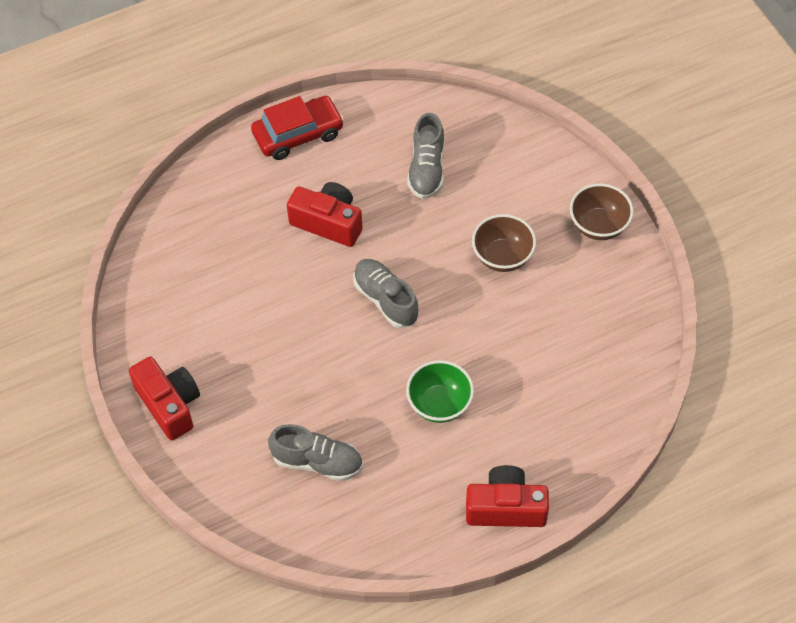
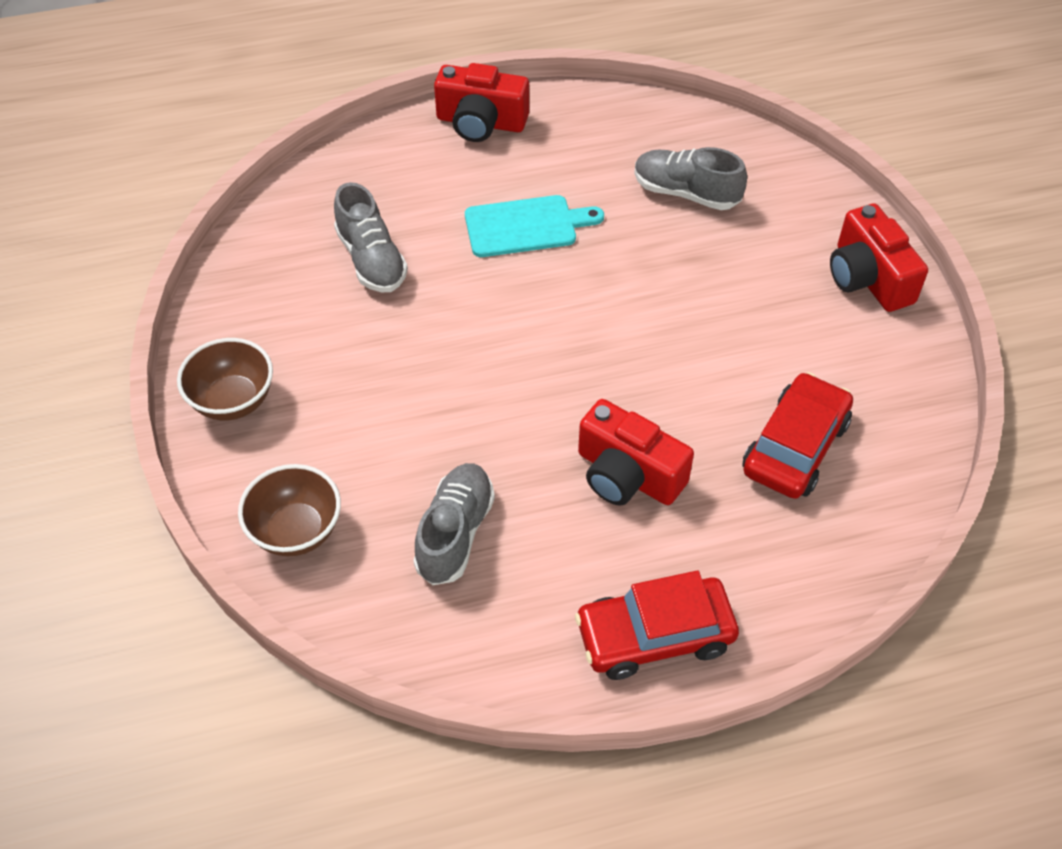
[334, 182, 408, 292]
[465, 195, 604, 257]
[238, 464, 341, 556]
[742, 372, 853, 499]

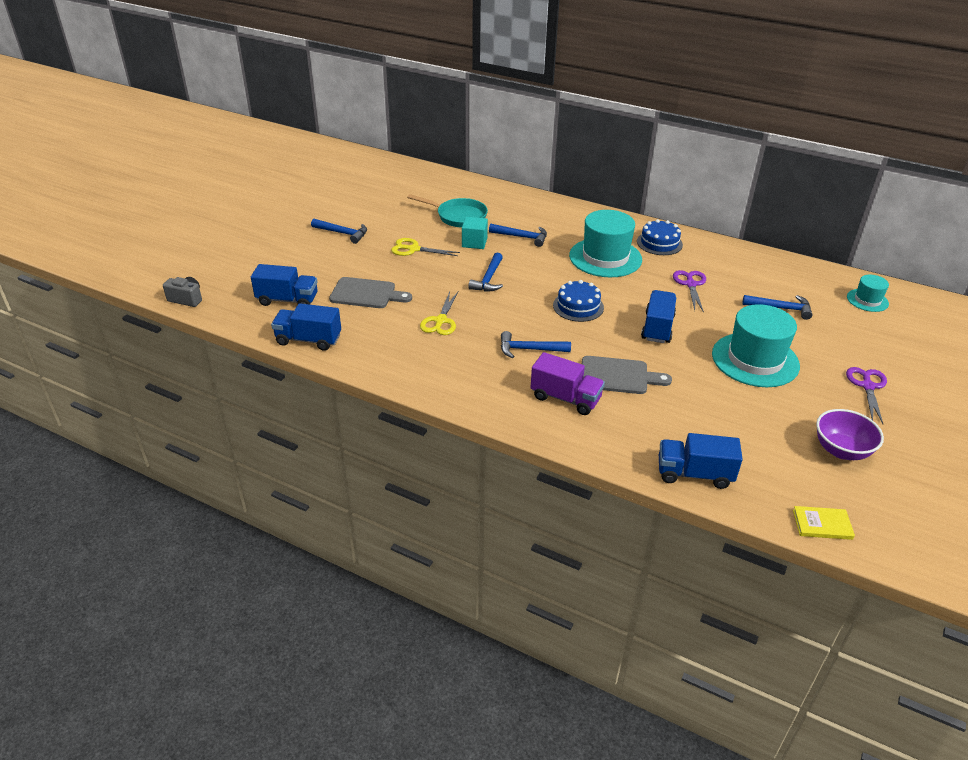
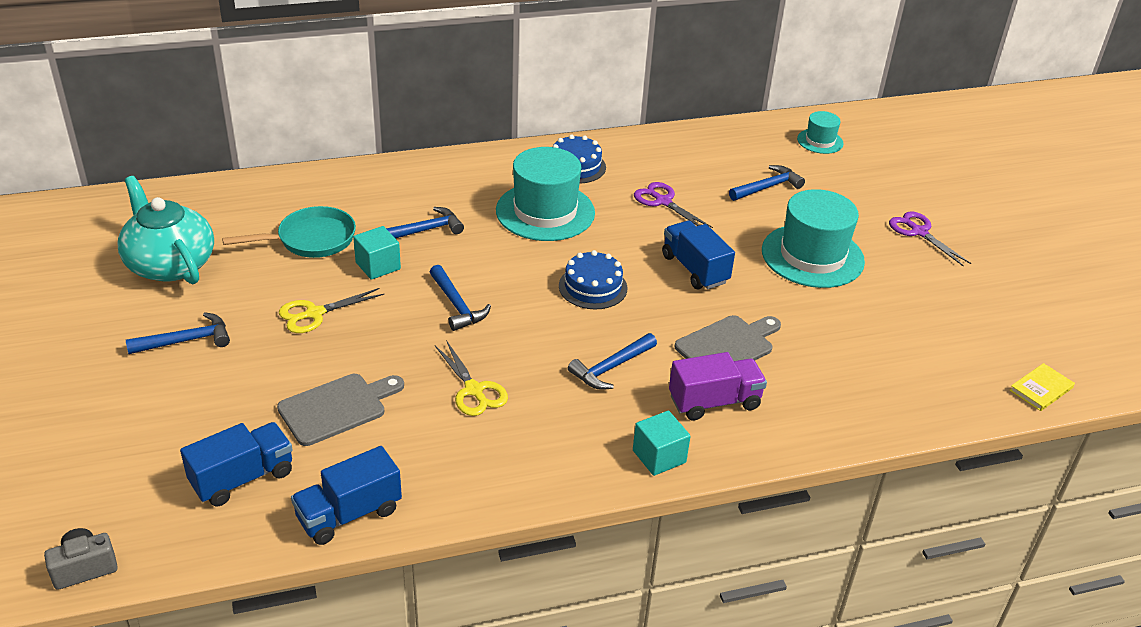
[659, 433, 743, 489] (first image)
[816, 409, 884, 460] (first image)
[117, 176, 214, 284]
[633, 411, 690, 476]

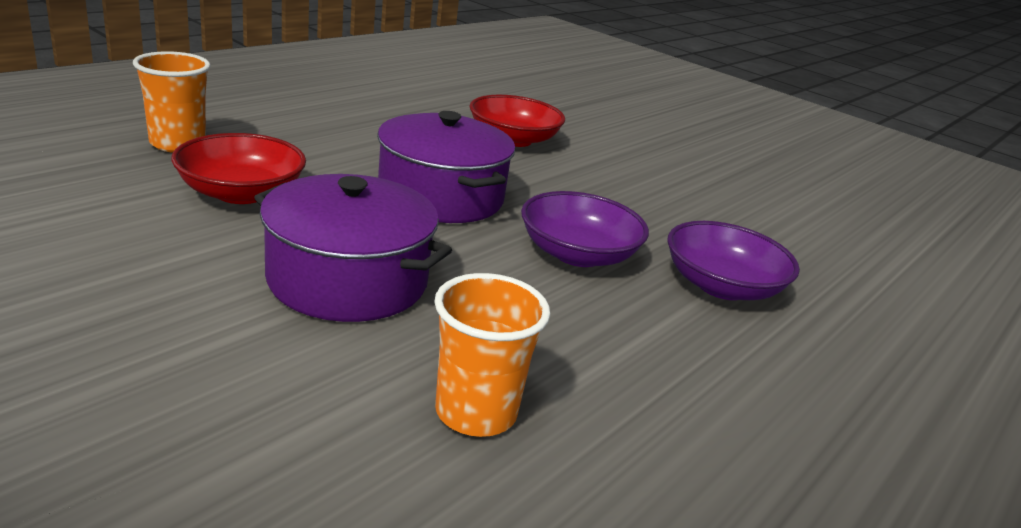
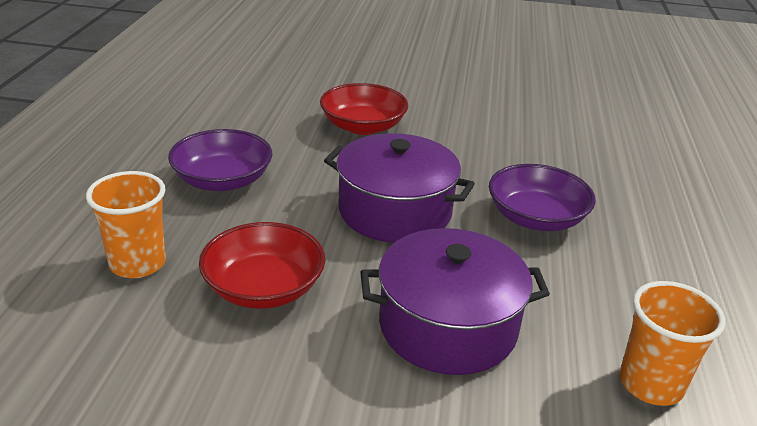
[168, 129, 272, 191]

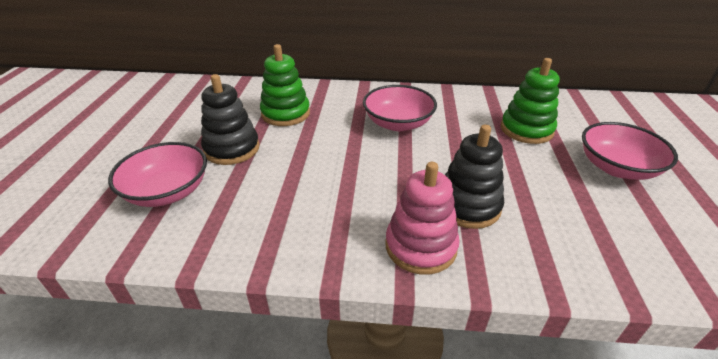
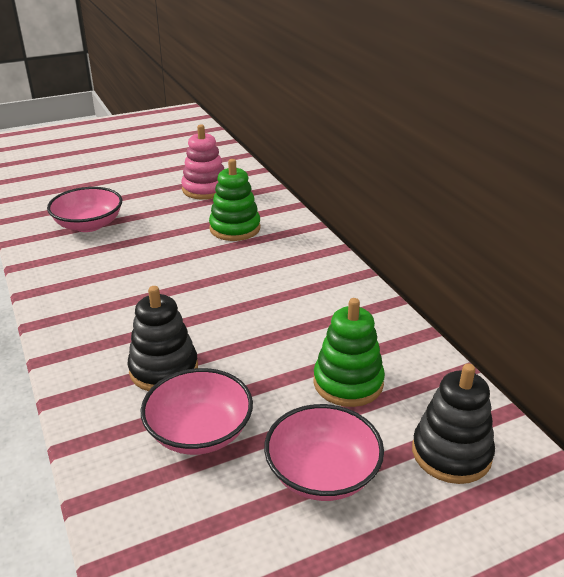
[412, 363, 495, 484]
[141, 368, 253, 455]
[181, 124, 224, 199]

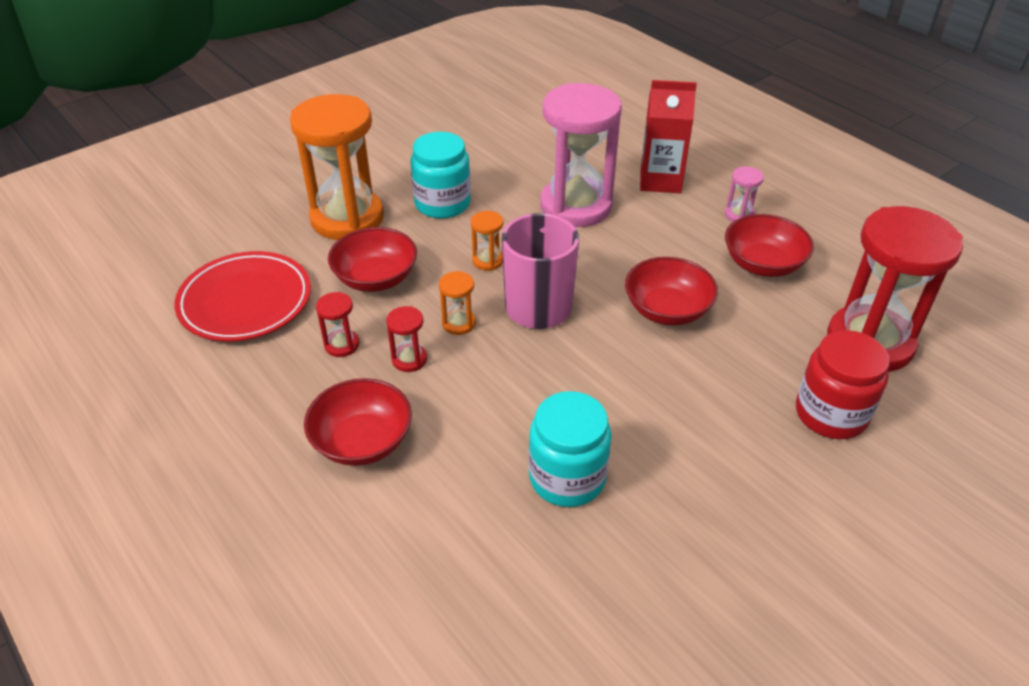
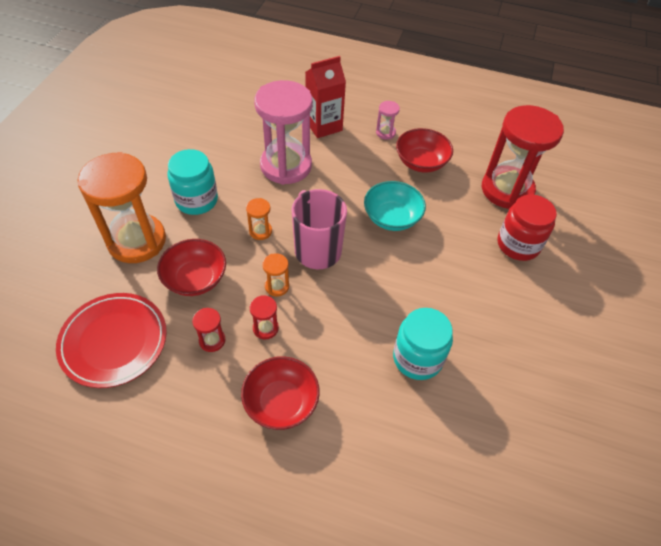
[364, 181, 426, 231]

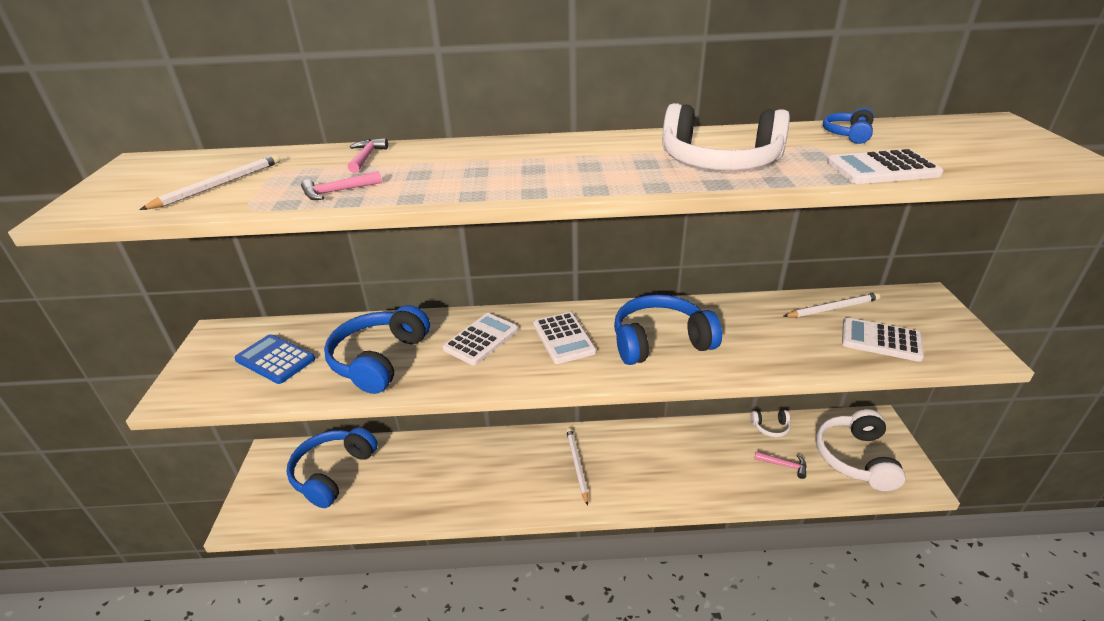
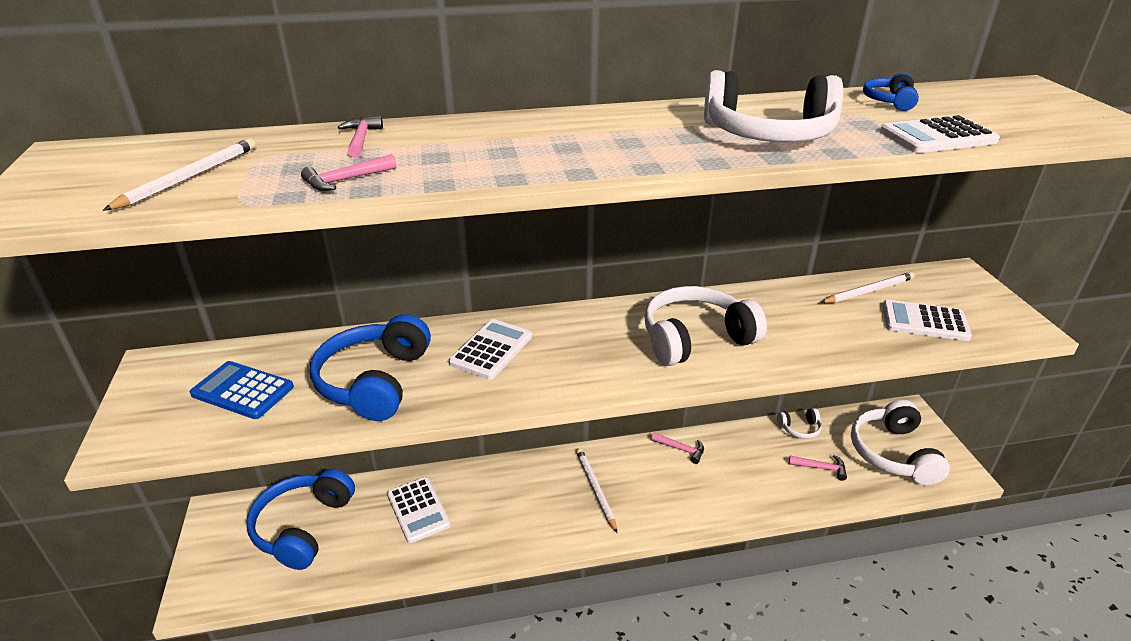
[387, 477, 451, 543]
[644, 286, 767, 366]
[651, 432, 704, 464]

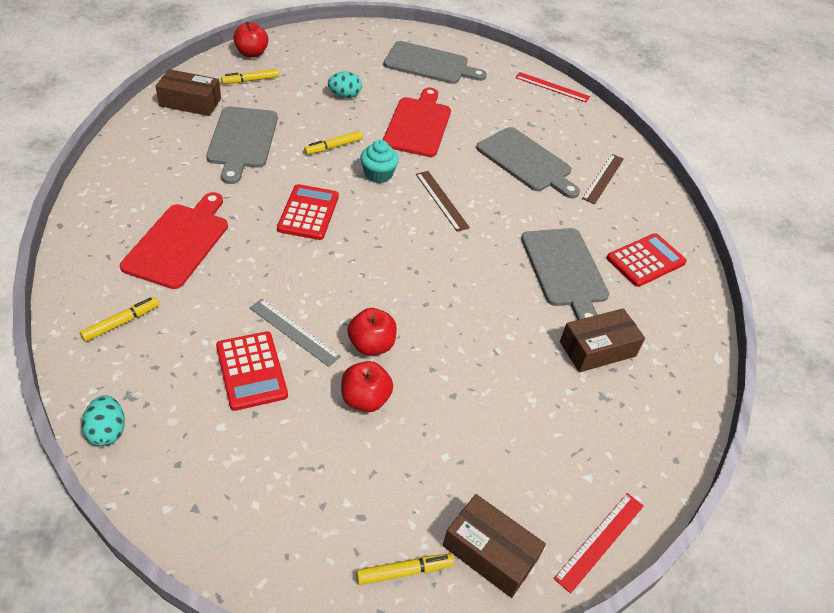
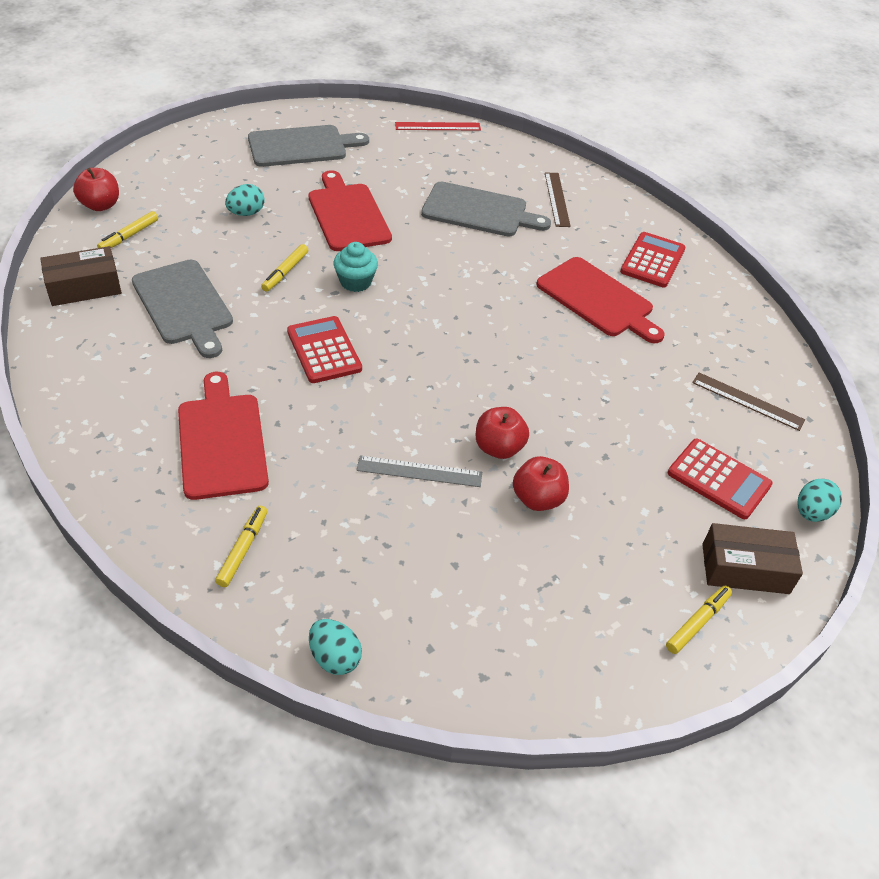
[668, 439, 773, 519]
[692, 372, 805, 431]
[536, 257, 665, 343]
[797, 479, 842, 522]
[560, 308, 645, 372] (first image)

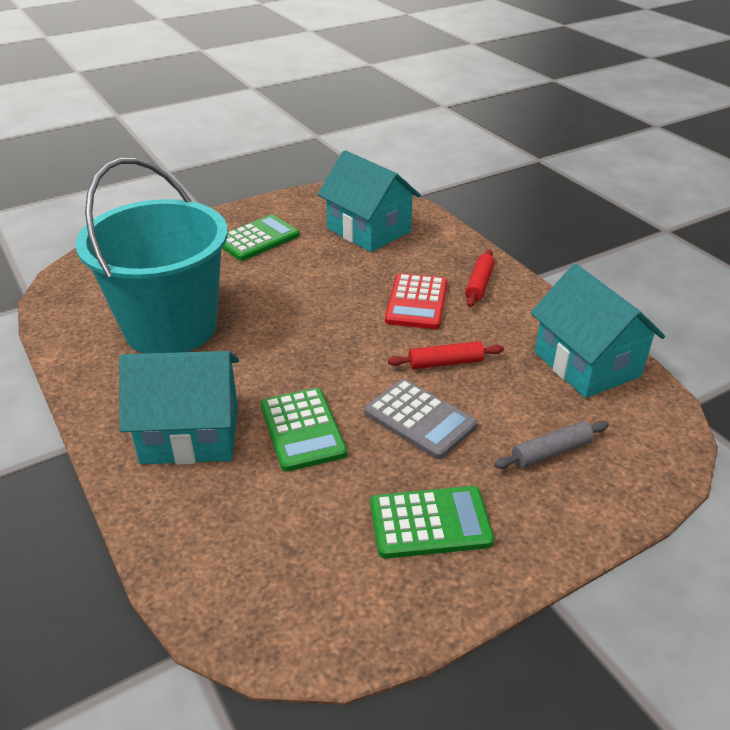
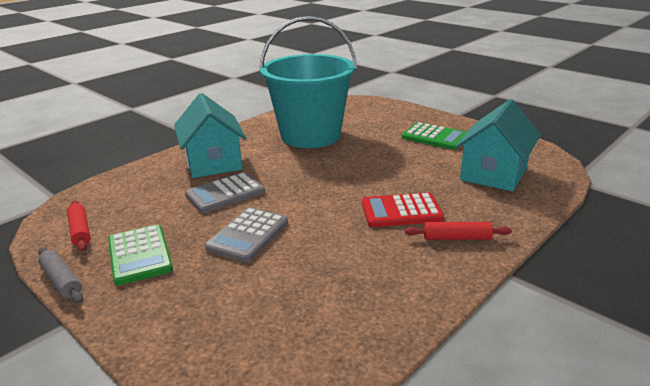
[185, 172, 265, 213]
[67, 200, 91, 251]
[38, 247, 83, 303]
[531, 264, 665, 398] (first image)

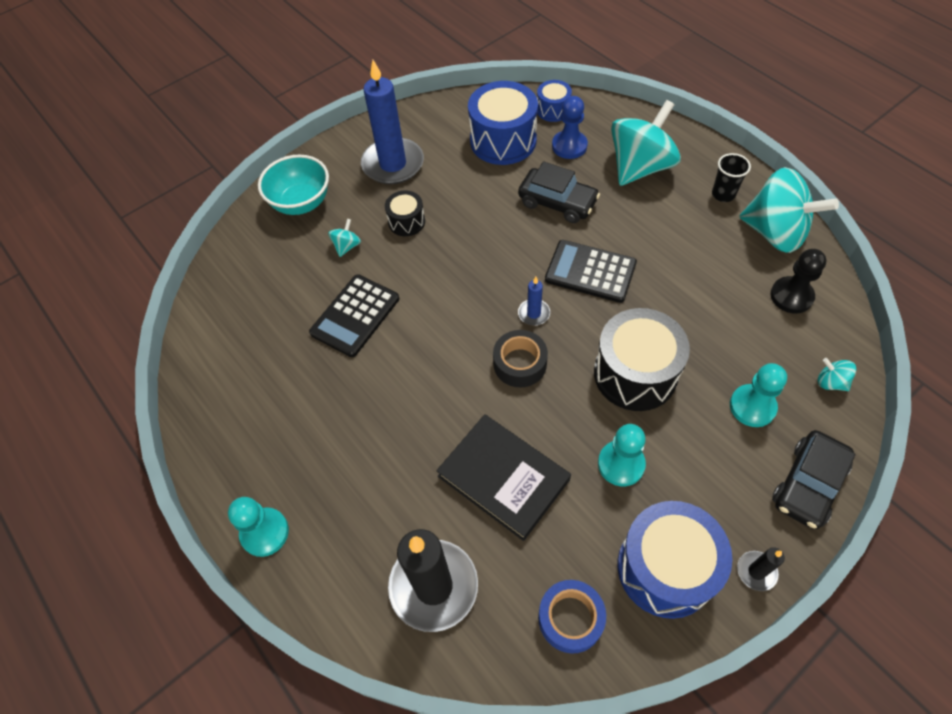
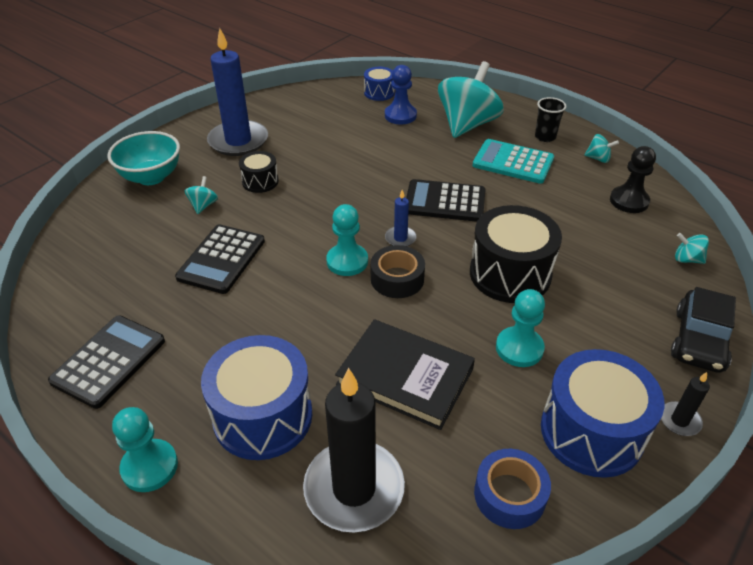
[201, 335, 312, 460]
[518, 161, 600, 223] (first image)
[326, 204, 368, 276]
[584, 134, 619, 163]
[48, 315, 165, 409]
[472, 139, 554, 184]

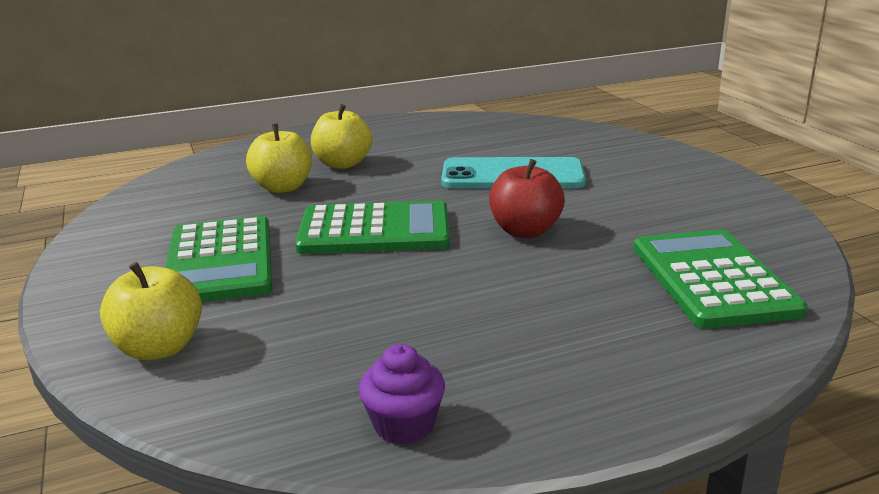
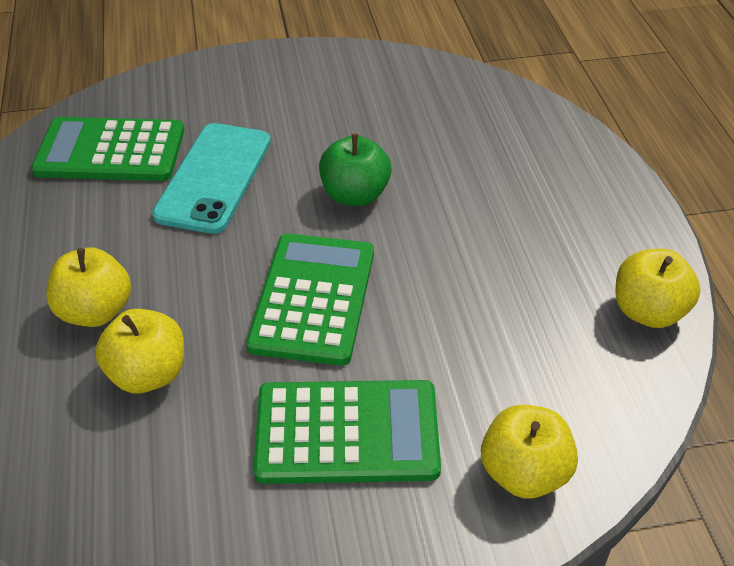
[615, 249, 701, 328]
[319, 134, 392, 206]
[31, 117, 184, 181]

